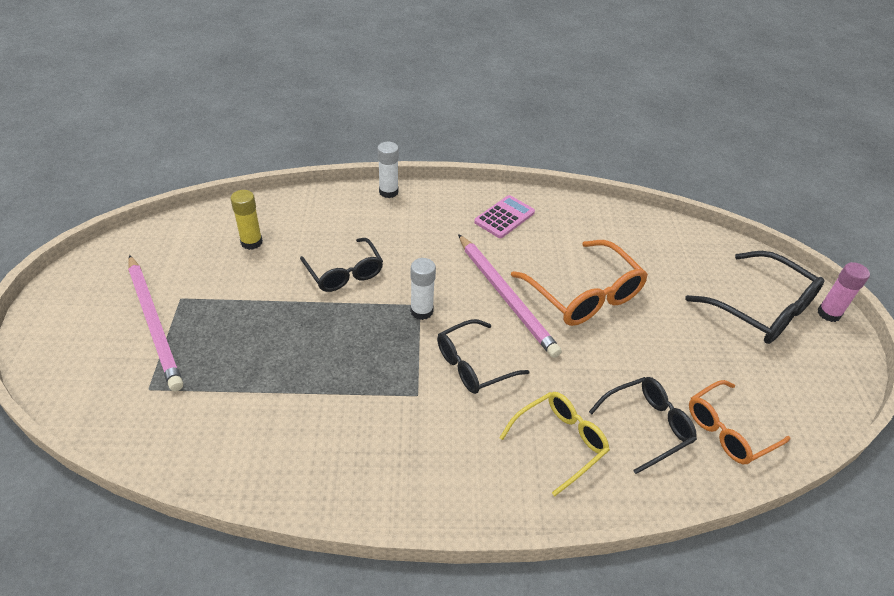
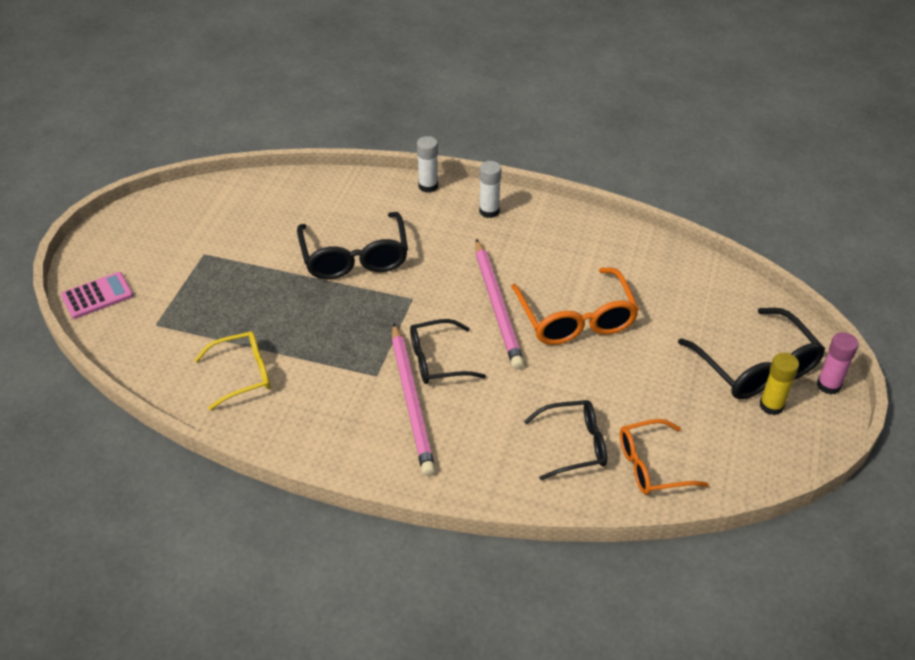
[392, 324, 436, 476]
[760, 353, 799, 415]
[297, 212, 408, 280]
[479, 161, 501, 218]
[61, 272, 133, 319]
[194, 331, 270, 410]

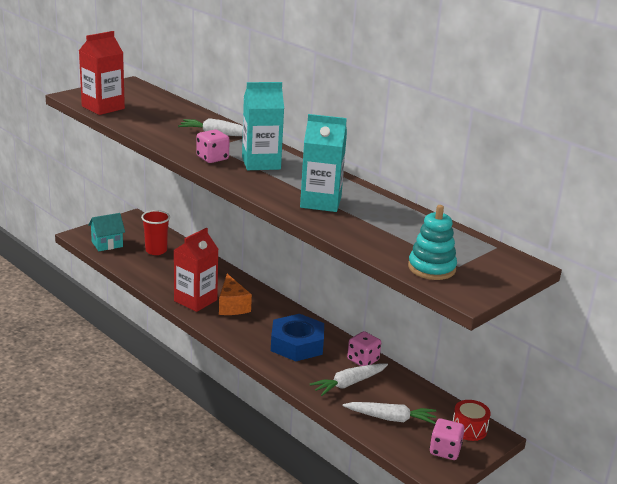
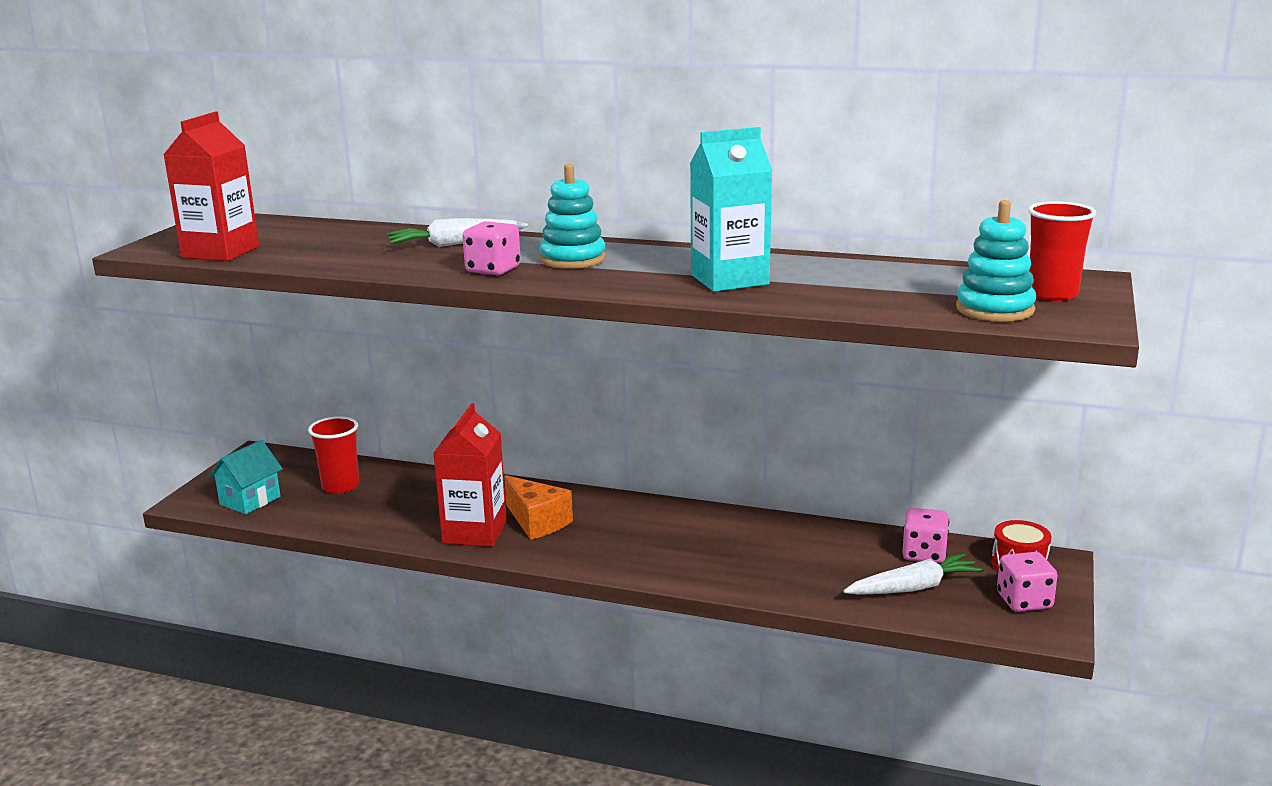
[539, 164, 606, 269]
[271, 314, 324, 361] (first image)
[310, 364, 388, 396] (first image)
[902, 508, 949, 563]
[1028, 201, 1097, 301]

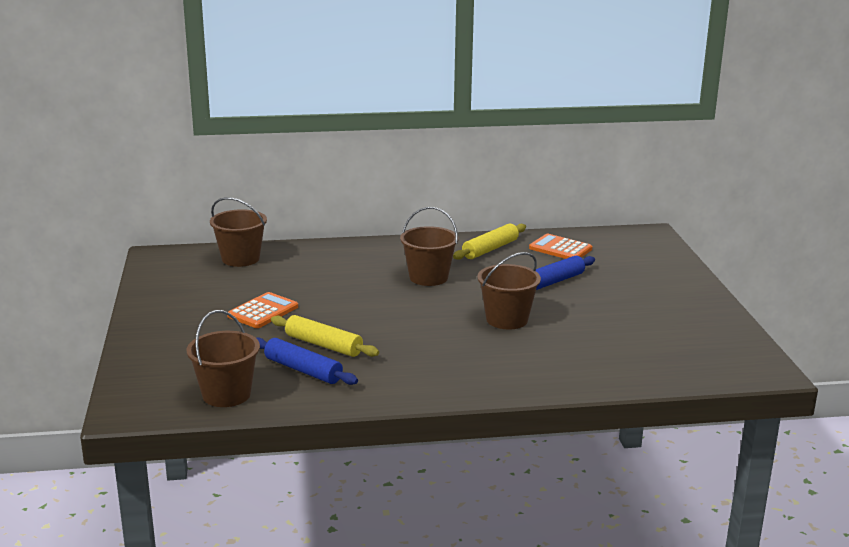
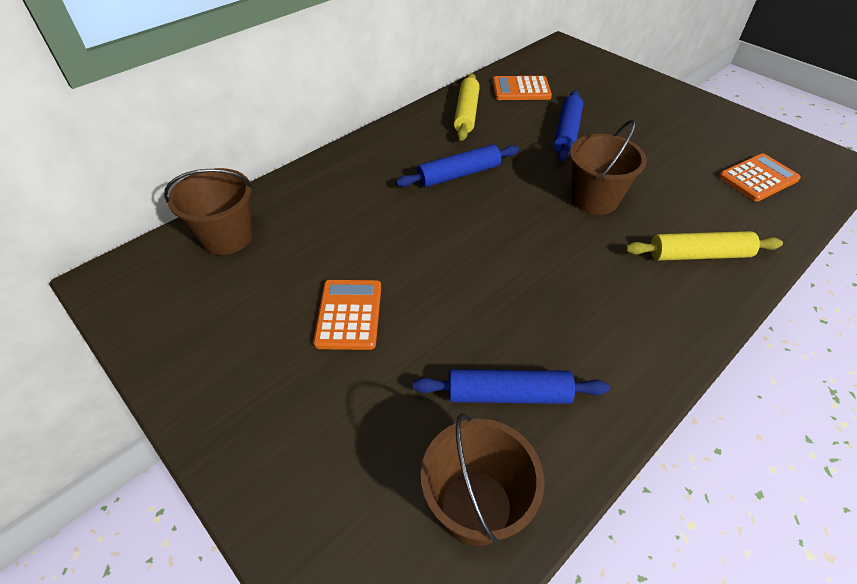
[625, 231, 783, 261]
[396, 144, 519, 187]
[719, 153, 801, 202]

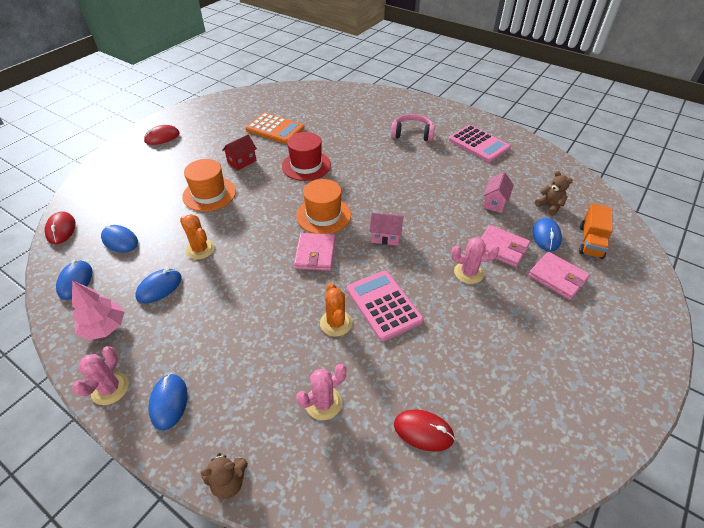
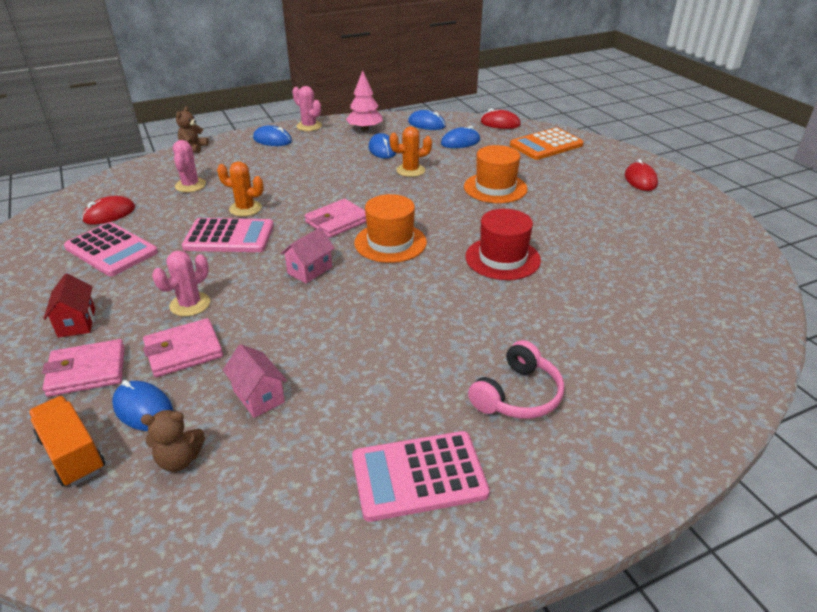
[44, 273, 95, 338]
[510, 128, 584, 160]
[305, 199, 366, 238]
[64, 222, 158, 276]

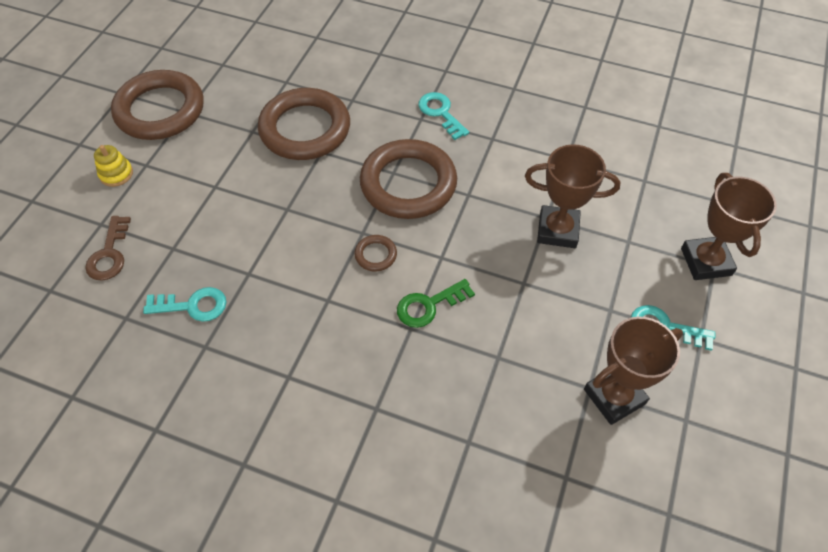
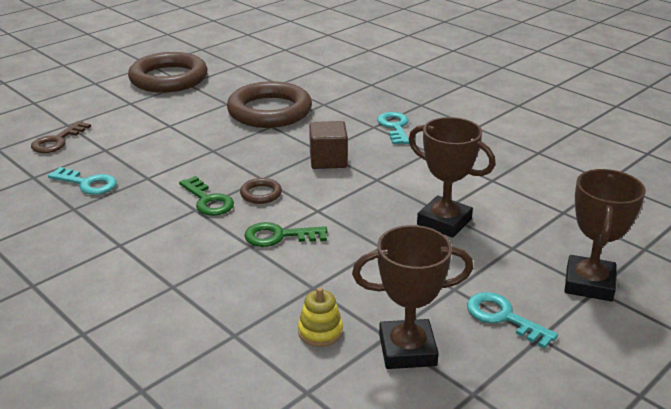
[298, 287, 343, 347]
[309, 121, 348, 169]
[179, 176, 234, 216]

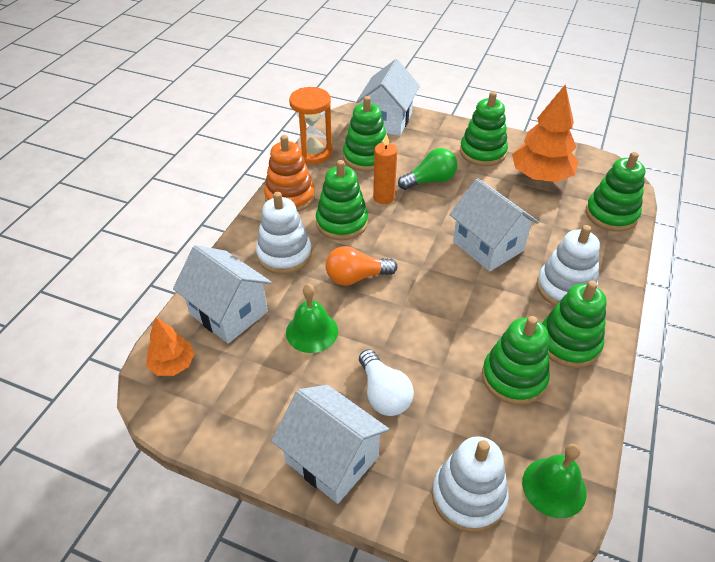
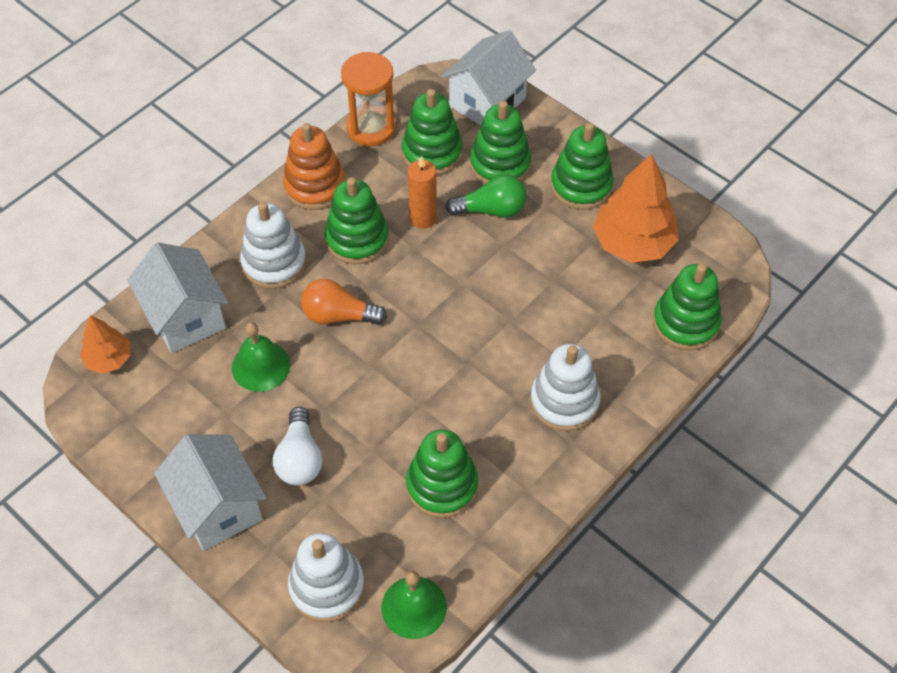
[450, 178, 539, 272] (first image)
[470, 101, 531, 184]

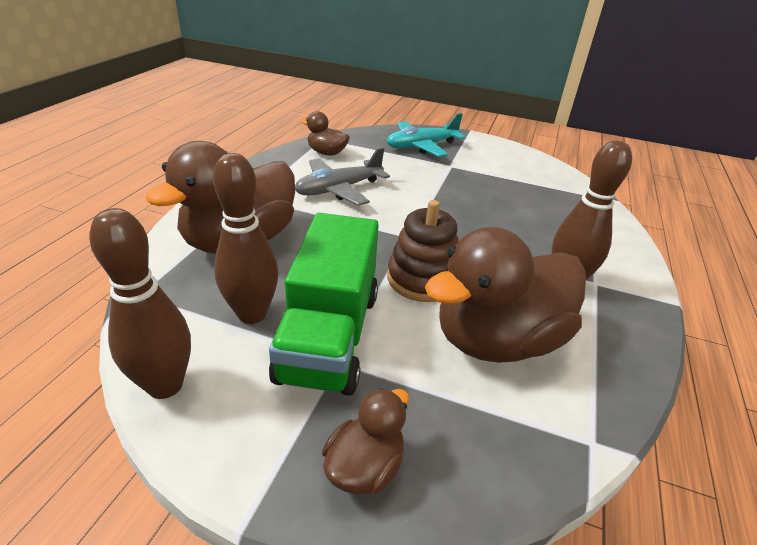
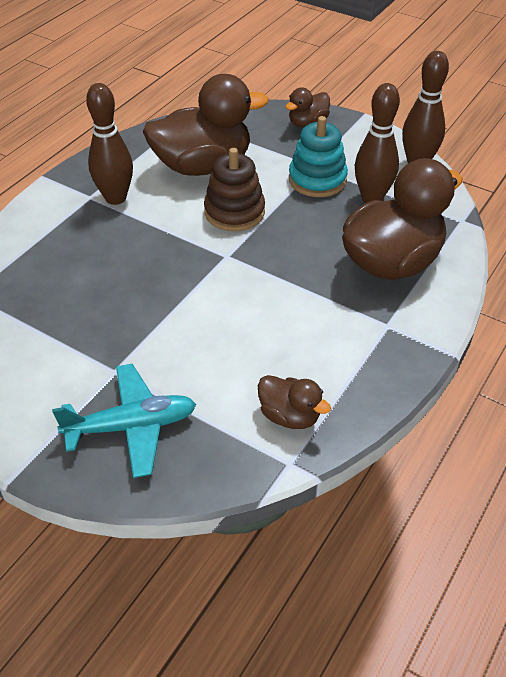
[289, 116, 348, 197]
[295, 147, 390, 206] (first image)

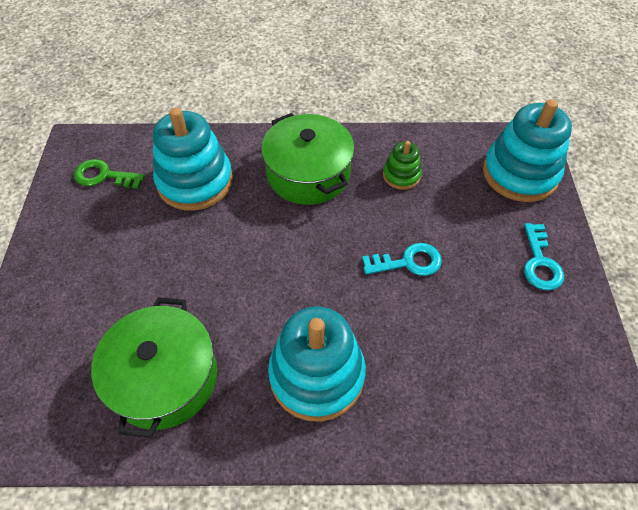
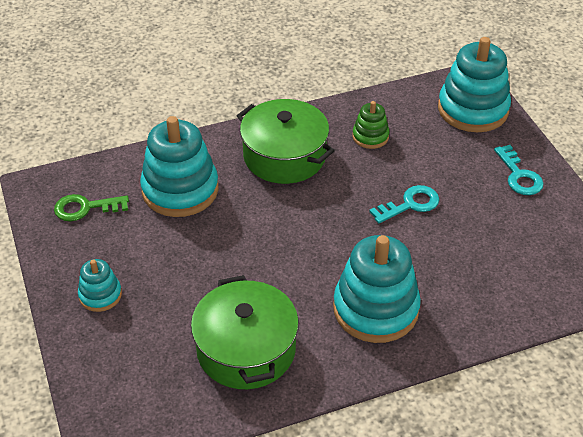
[78, 259, 122, 312]

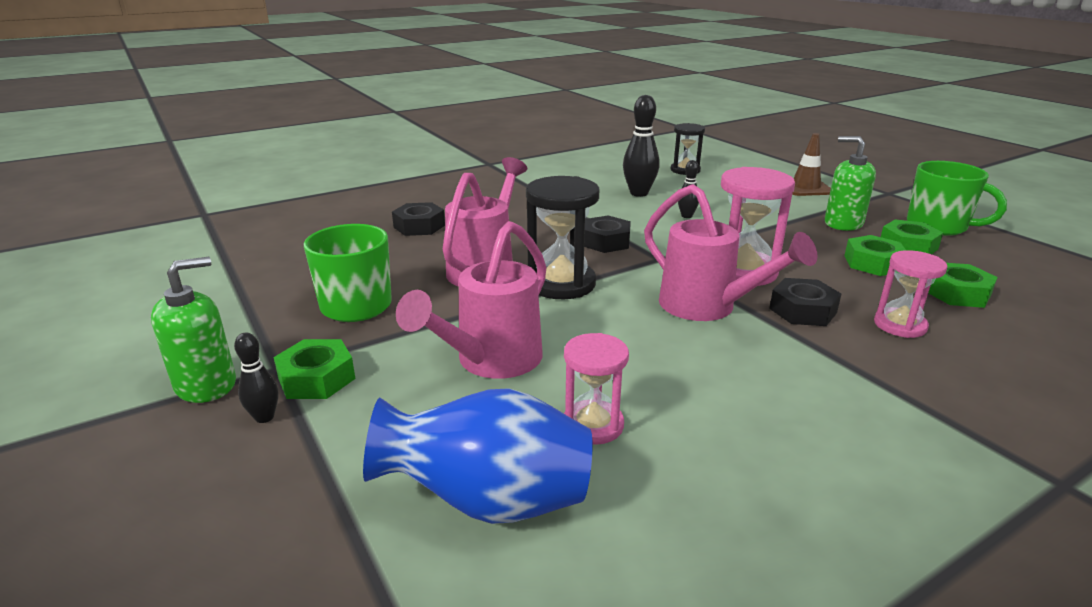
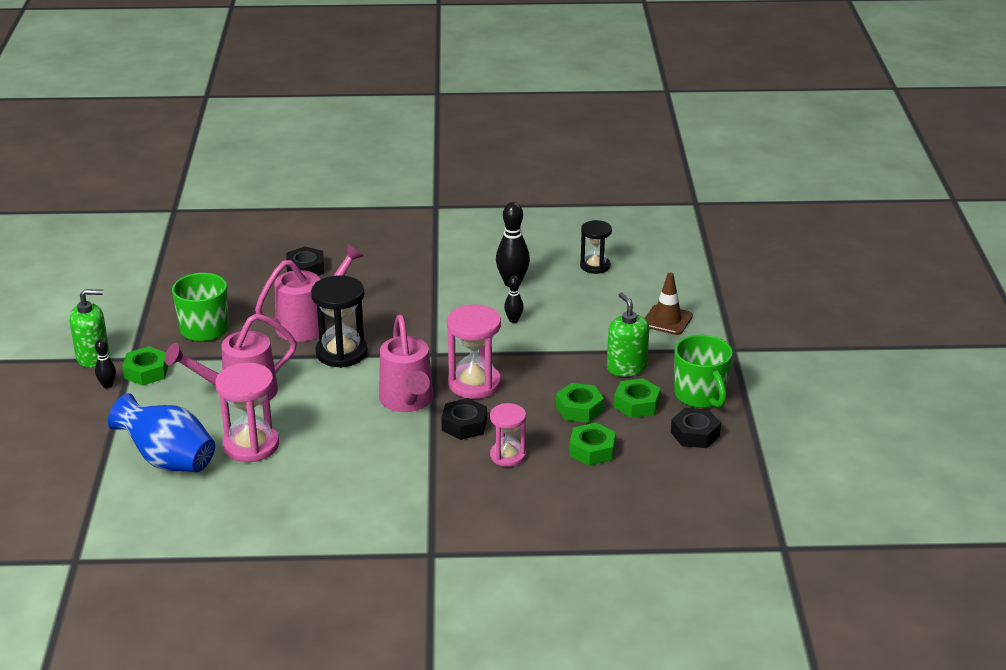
[215, 363, 279, 462]
[671, 408, 721, 448]

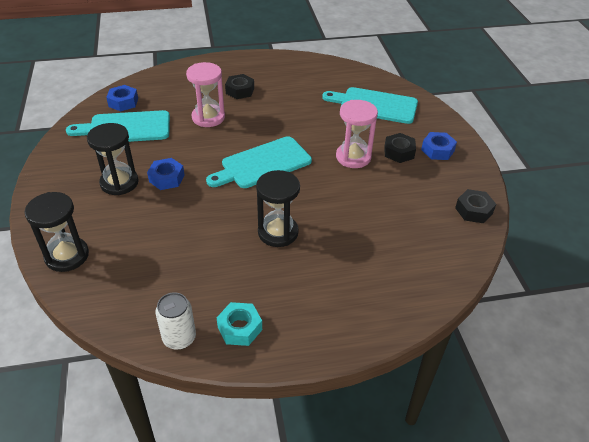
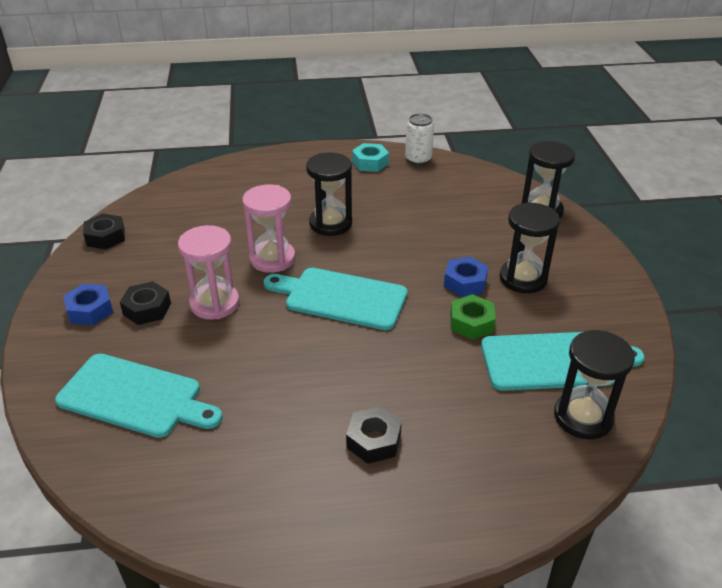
[554, 330, 635, 439]
[242, 184, 296, 273]
[263, 268, 408, 330]
[450, 294, 496, 340]

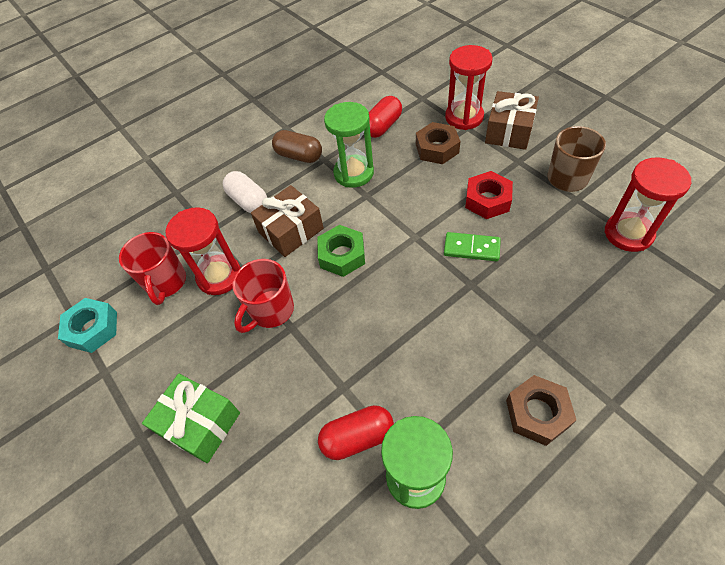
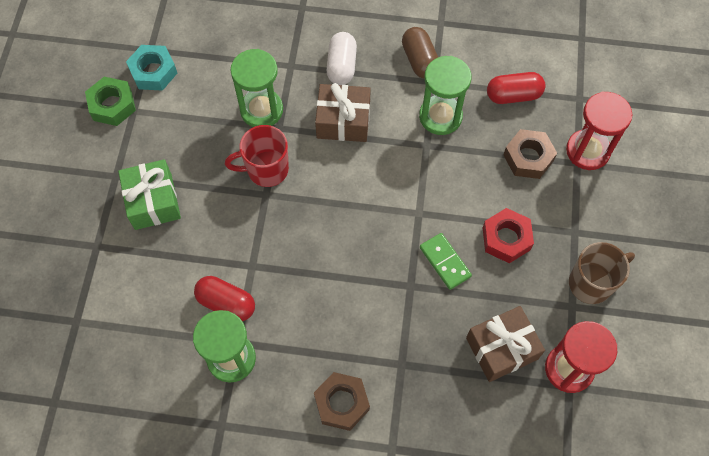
[119, 232, 186, 305] (first image)
[231, 49, 283, 127]
[85, 77, 136, 126]
[466, 306, 545, 382]

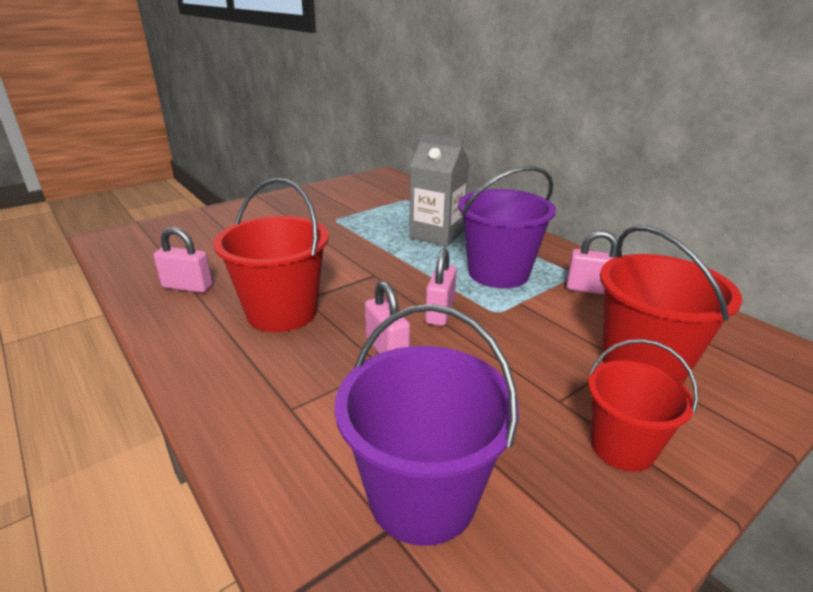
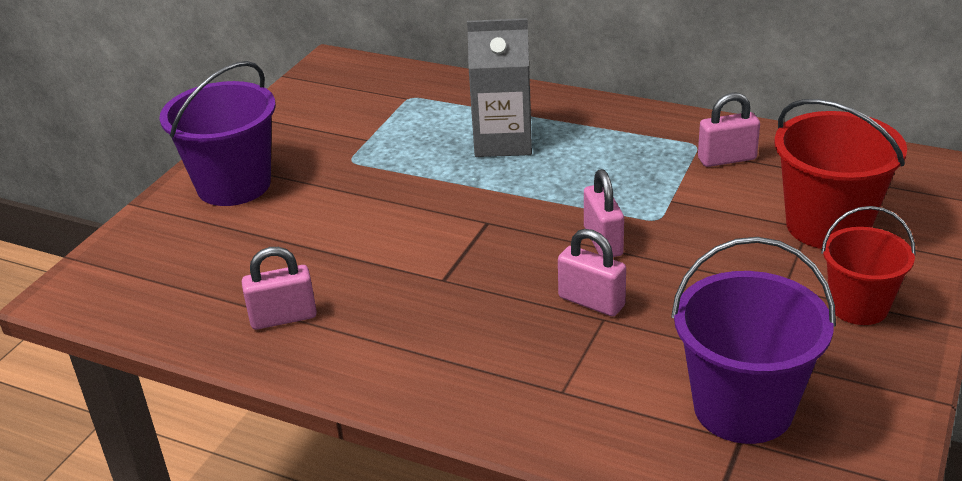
[213, 178, 329, 332] (first image)
[160, 61, 276, 206]

